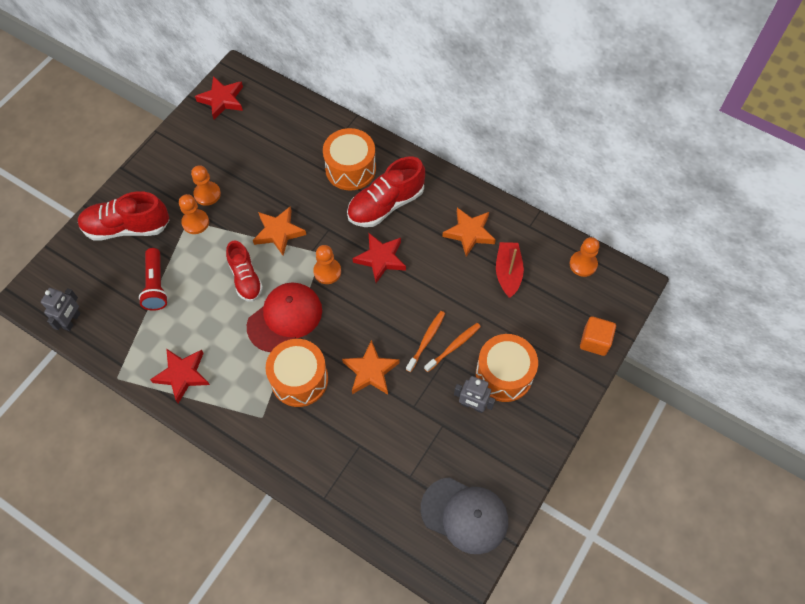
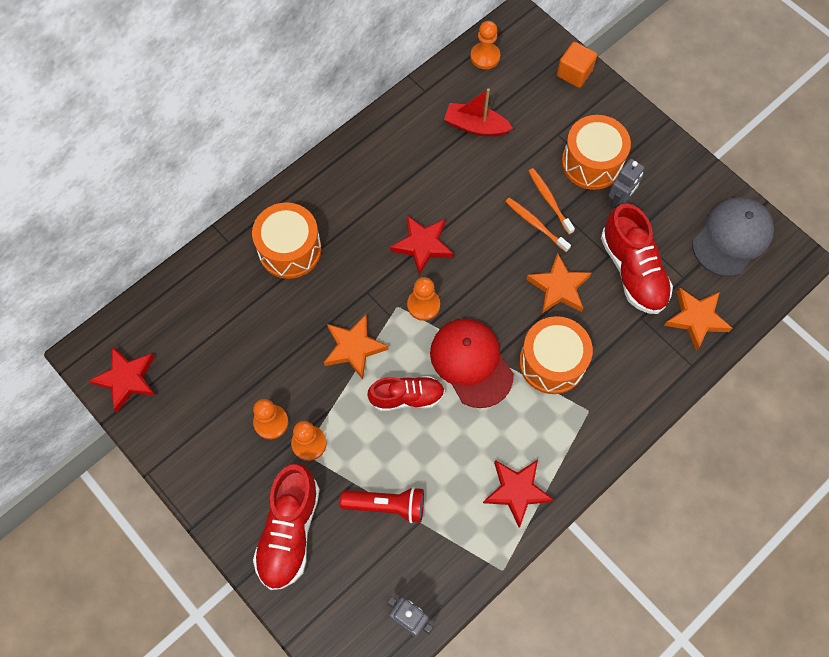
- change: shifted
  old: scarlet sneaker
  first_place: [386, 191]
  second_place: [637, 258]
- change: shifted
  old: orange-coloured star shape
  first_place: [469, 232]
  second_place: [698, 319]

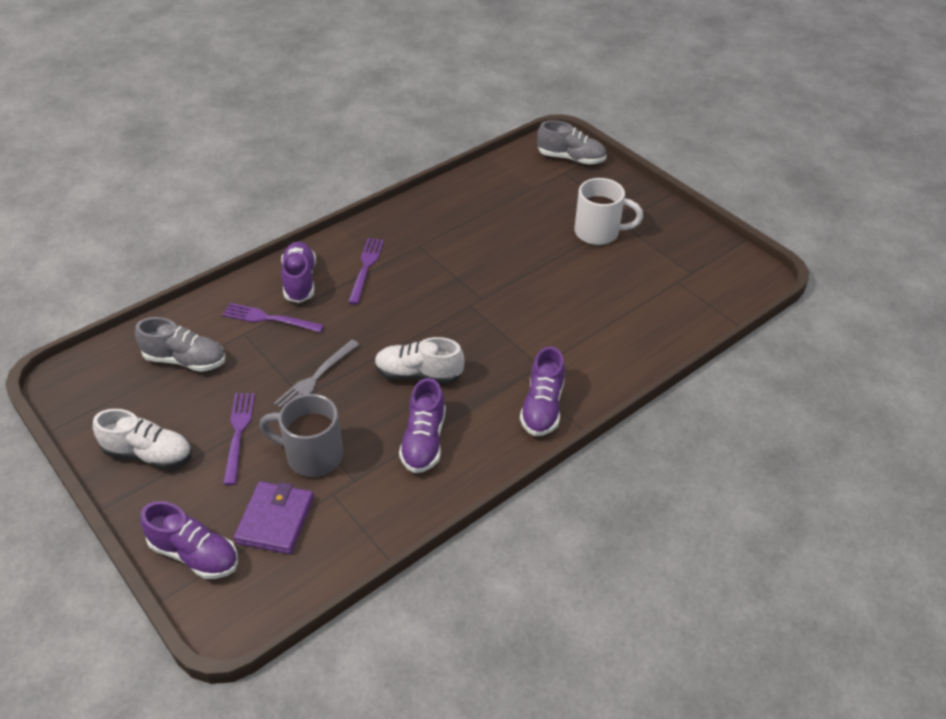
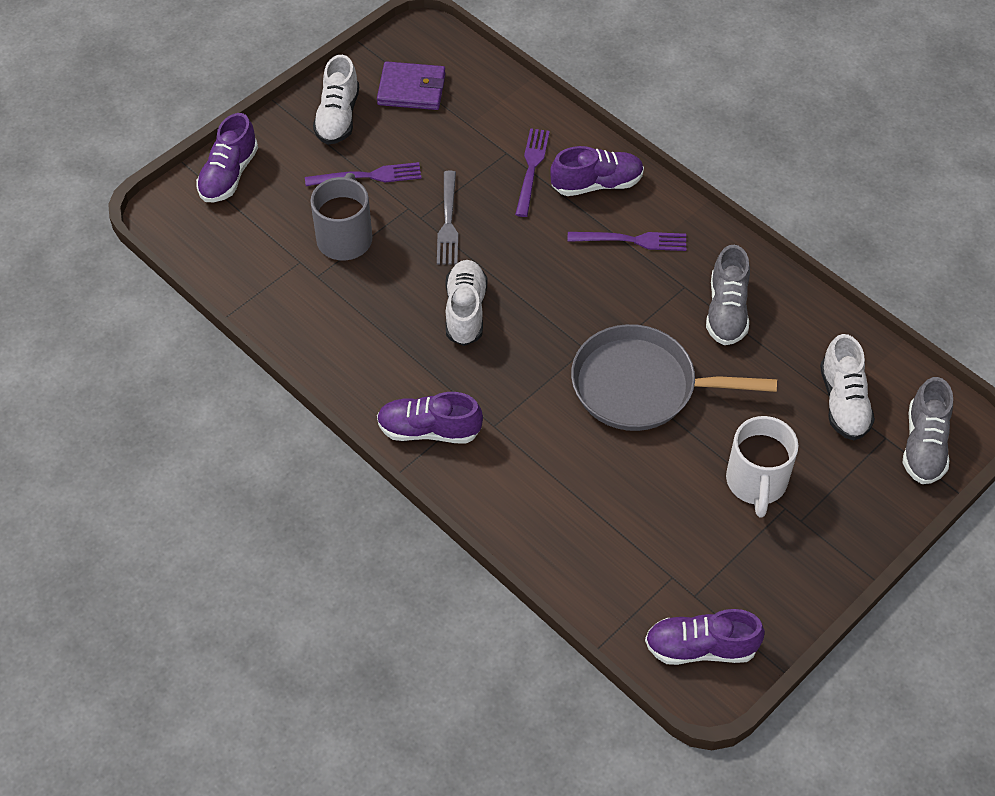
- change: shifted
  old: royal purple card wallet
  first_place: [274, 517]
  second_place: [411, 85]
- change: rotated
  old: ash-grey table fork
  first_place: [316, 374]
  second_place: [447, 218]
  degrees: -120
- change: new
  new: ash-grey pan
  second_place: [674, 377]
- change: shifted
  old: royal purple sneaker
  first_place: [422, 425]
  second_place: [705, 637]
- change: shifted
  old: ash-grey sneaker
  first_place: [180, 344]
  second_place: [728, 295]
- change: new
  new: snow-white sneaker
  second_place: [847, 387]

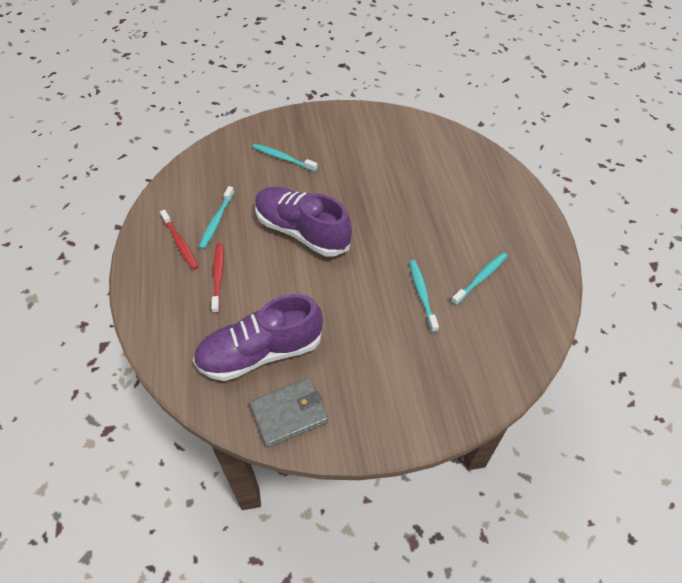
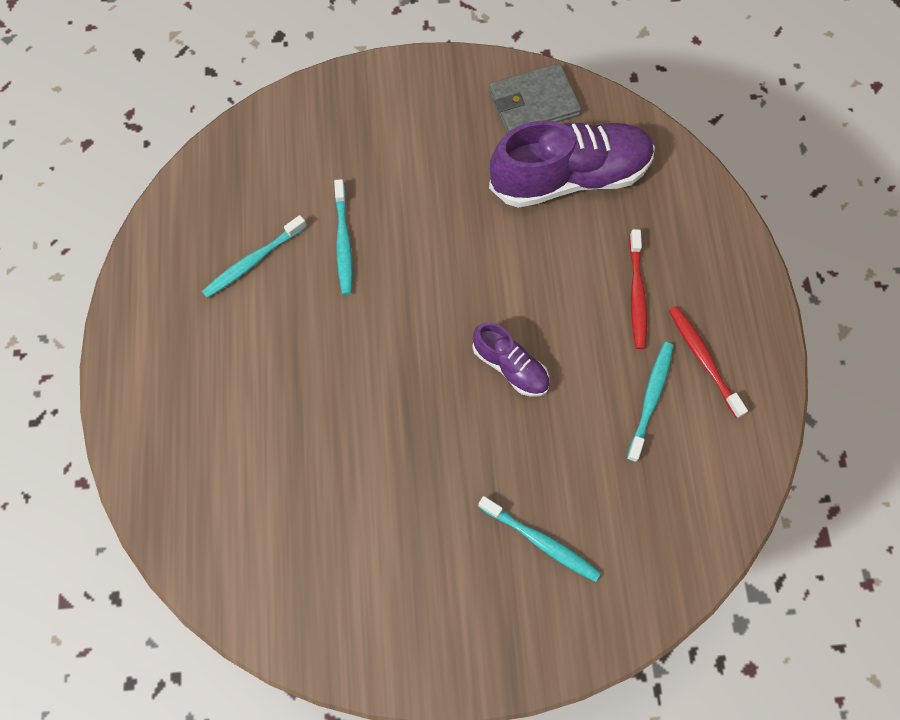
- change: scaled
  old: royal purple sneaker
  first_place: [303, 221]
  second_place: [511, 359]
  factor: 0.51

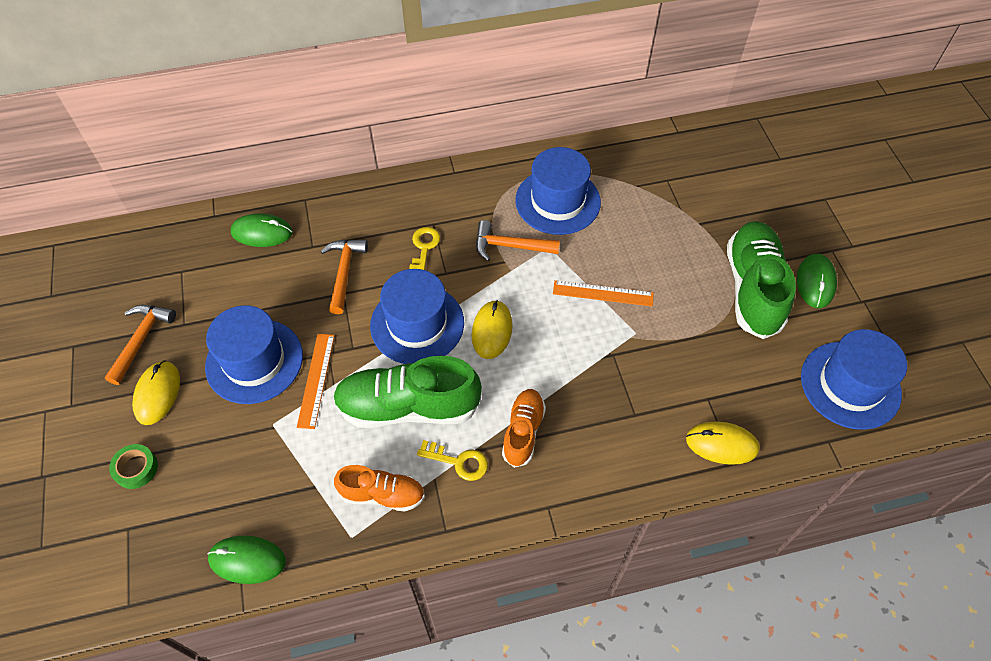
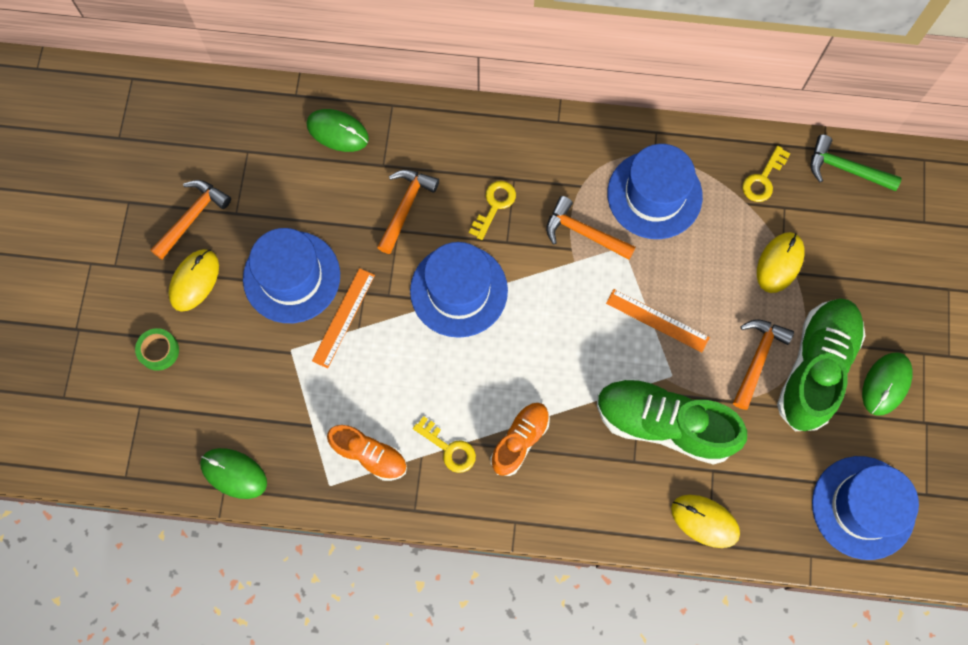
- change: shifted
  old: leaf-green sneaker
  first_place: [407, 392]
  second_place: [672, 421]
- change: new
  new: orange-coloured hammer
  second_place: [763, 364]
- change: new
  new: bright yellow latchkey
  second_place: [767, 174]
- change: shifted
  old: bright yellow mouse
  first_place: [492, 329]
  second_place: [781, 262]
- change: new
  new: leaf-green hammer
  second_place: [856, 163]

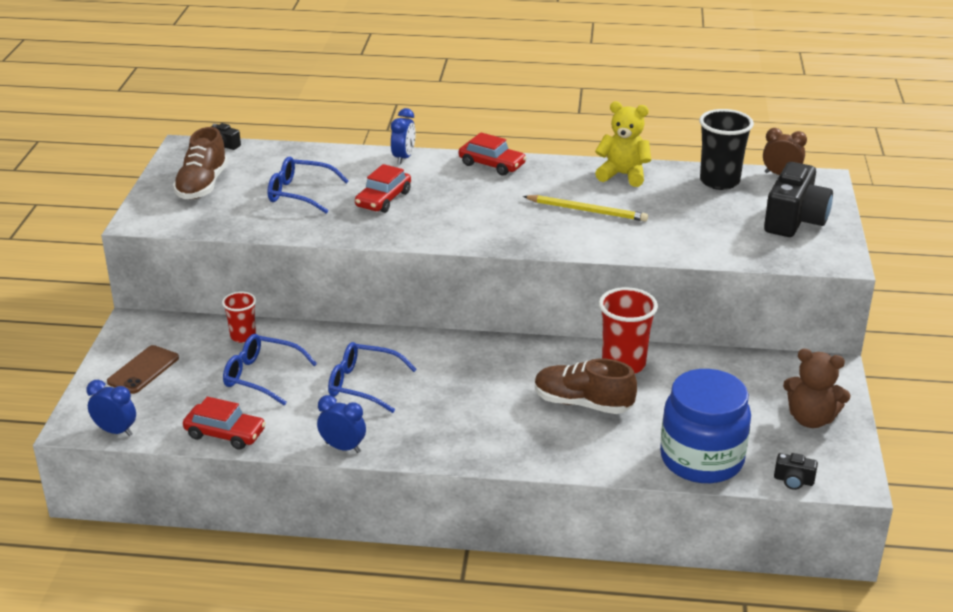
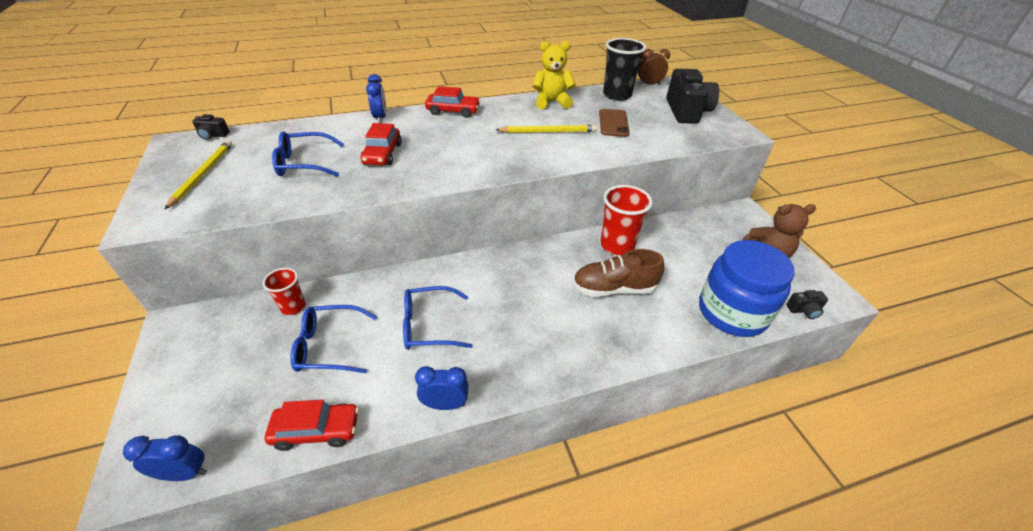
- change: swapped
  old: brown sneaker
  new: bright yellow wooden pencil
  first_place: [200, 163]
  second_place: [199, 174]
- change: shifted
  old: brown smartphone
  first_place: [143, 369]
  second_place: [614, 123]

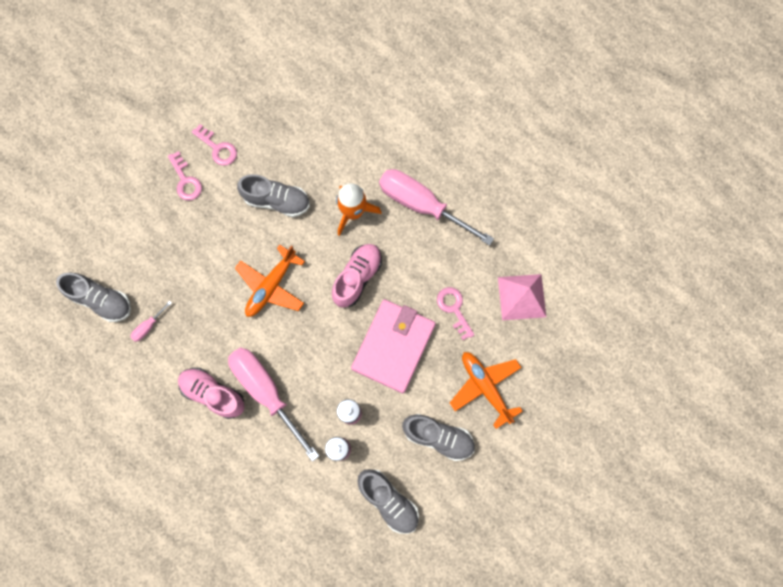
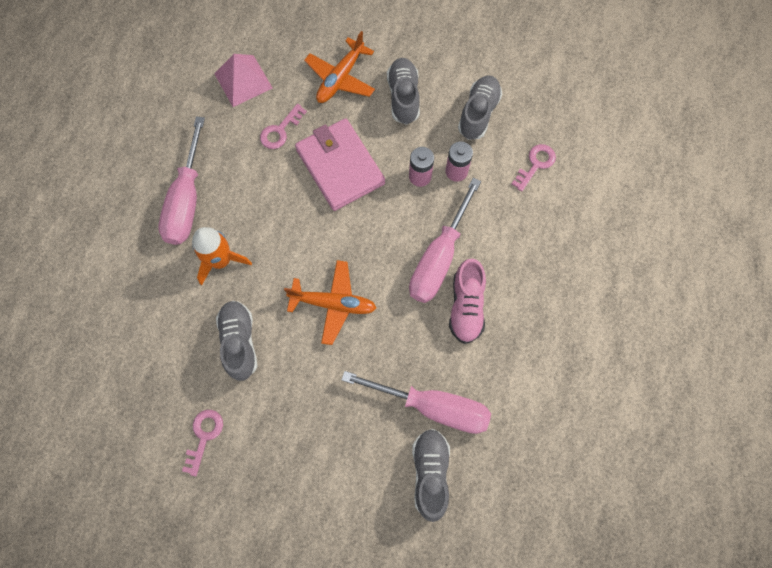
- change: rotated
  old: rose-pink card wallet
  first_place: [393, 346]
  second_place: [340, 164]
  degrees: 60
- change: scaled
  old: rose-pink screwdriver
  first_place: [151, 321]
  second_place: [416, 402]
  factor: 2.5
- change: shifted
  old: rose-pink latchkey
  first_place: [185, 175]
  second_place: [534, 168]
- change: gone
  old: rose-pink sneaker
  first_place: [357, 276]

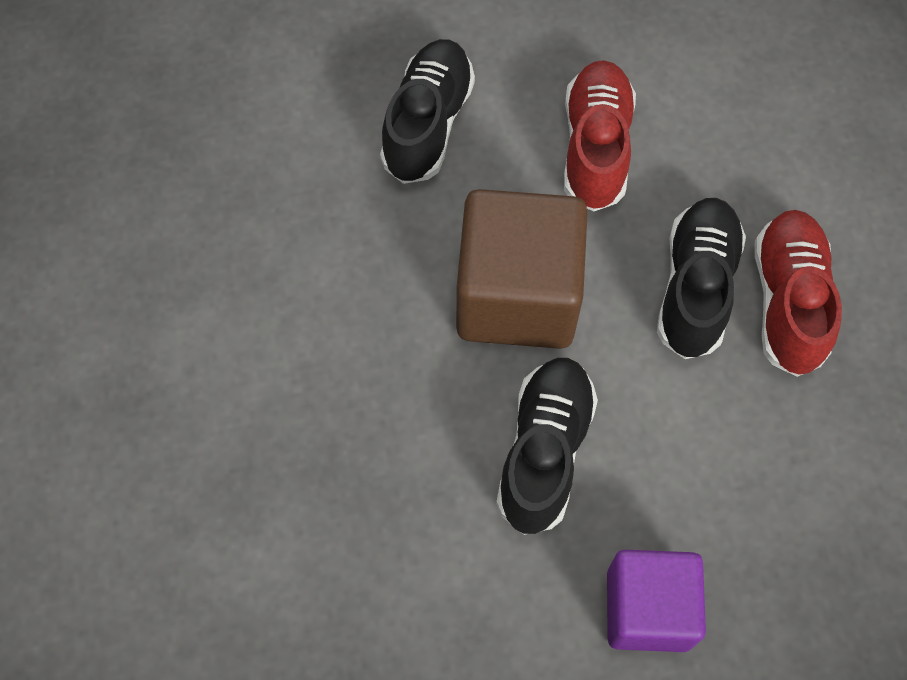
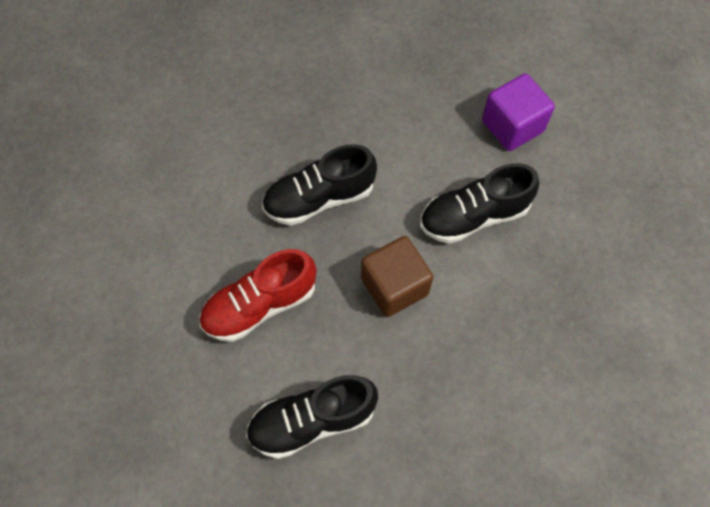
- change: scaled
  old: brown solid cube
  first_place: [522, 269]
  second_place: [397, 276]
  factor: 0.65
- change: gone
  old: scarlet sneaker
  first_place: [798, 293]

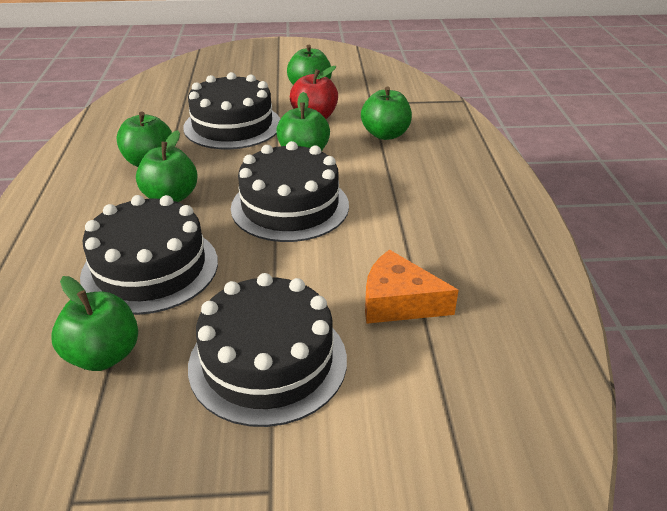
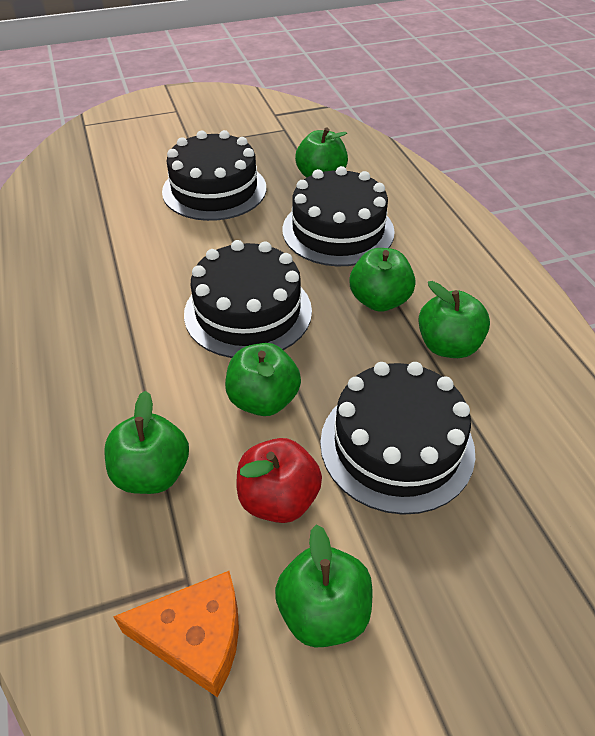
- change: shifted
  old: orange-coloured cheese wedge
  first_place: [411, 287]
  second_place: [176, 634]

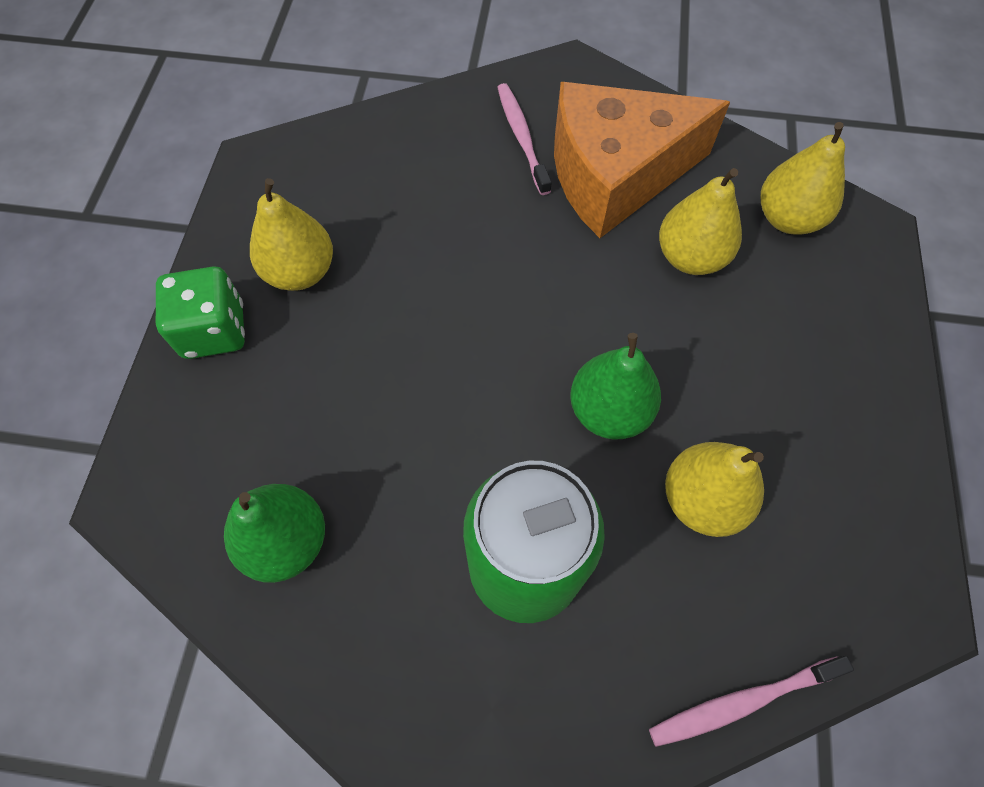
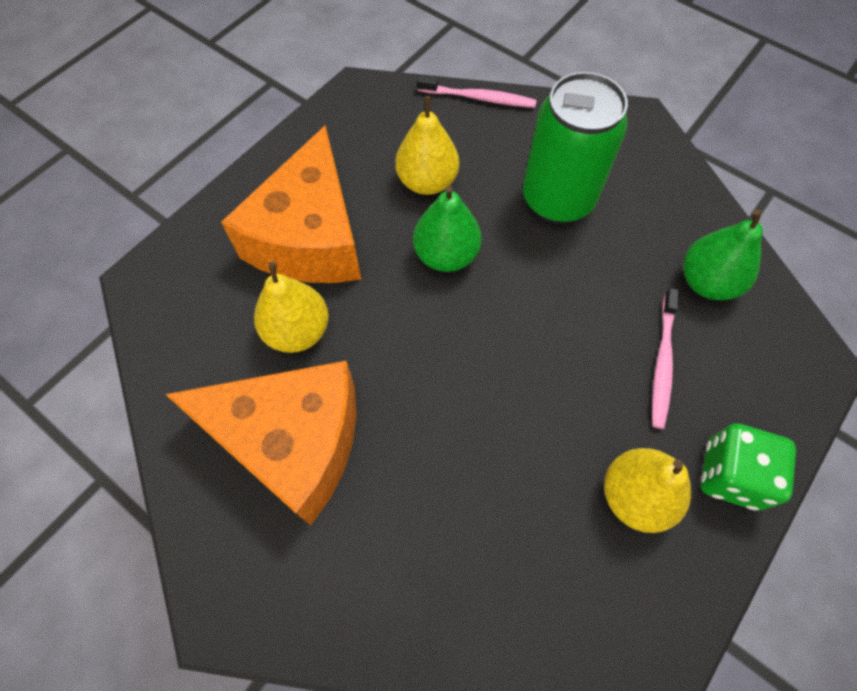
- change: new
  new: orange-coloured cheese wedge
  second_place: [291, 204]
- change: shifted
  old: rose-pink tooth brush
  first_place: [524, 139]
  second_place: [666, 358]
- change: gone
  old: bright yellow pear
  first_place: [803, 178]

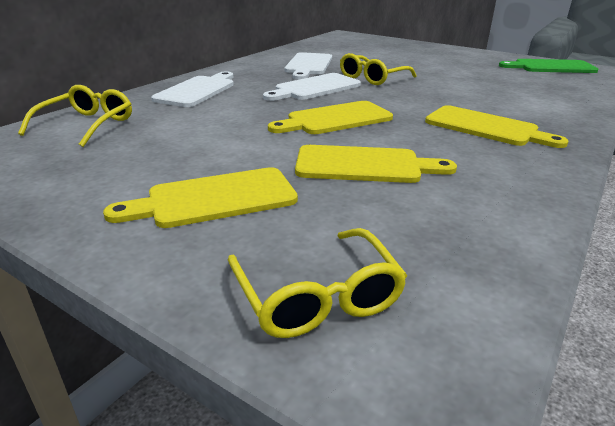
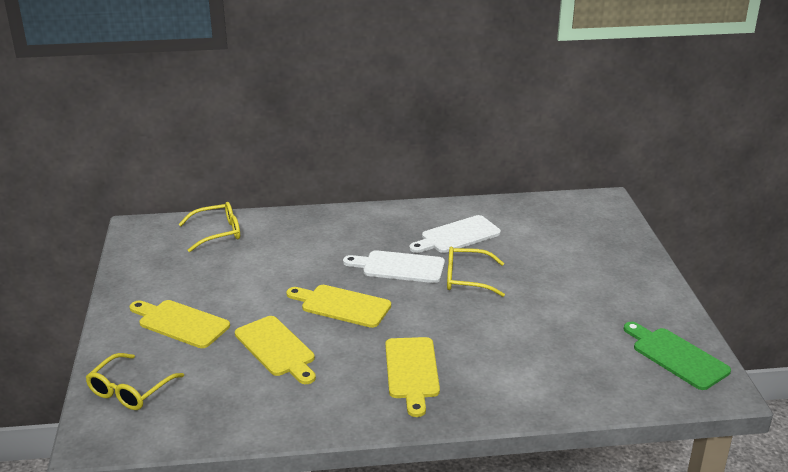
- change: gone
  old: snow-white chopping board
  first_place: [192, 89]

